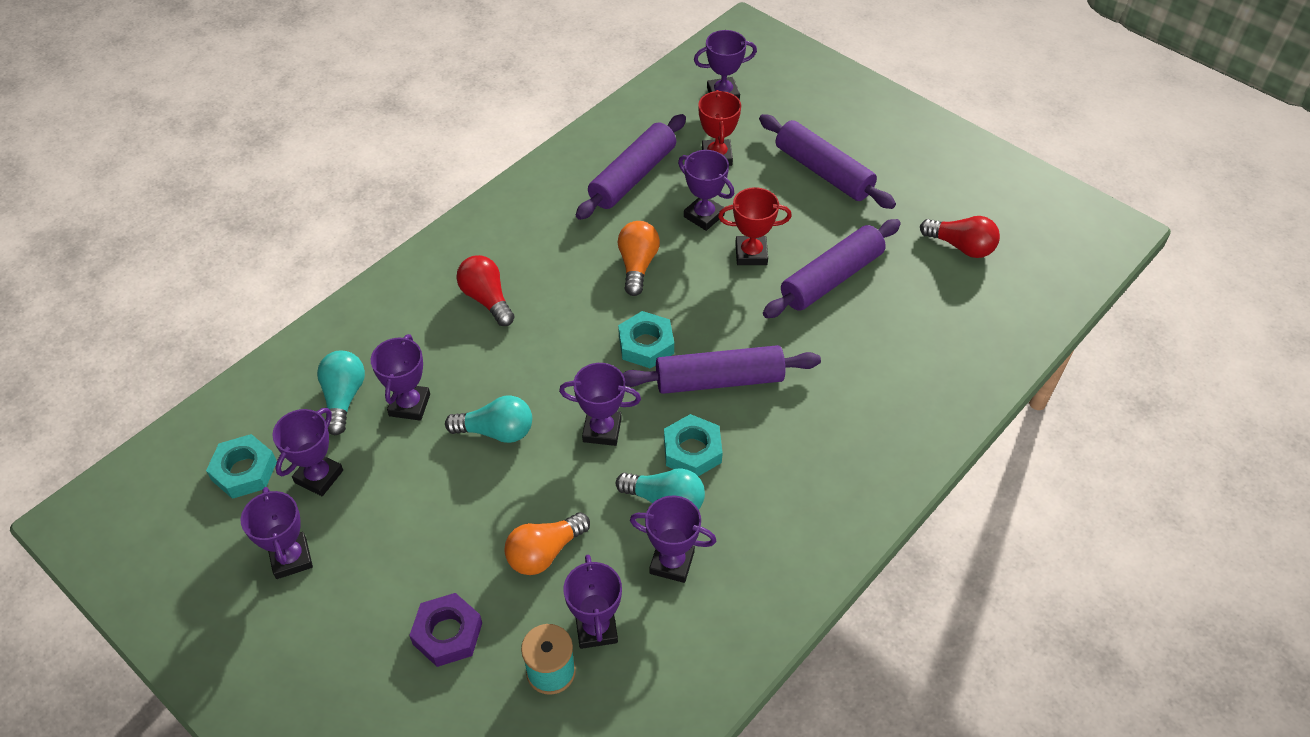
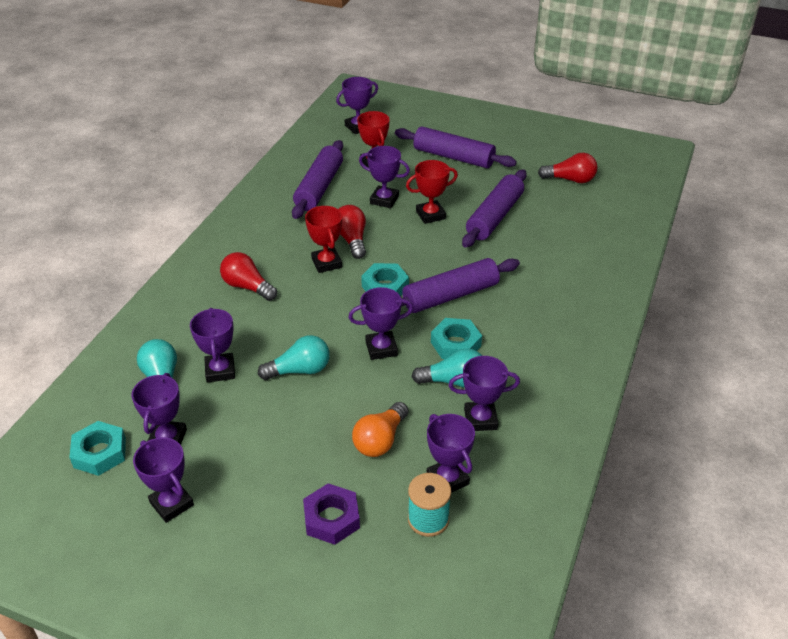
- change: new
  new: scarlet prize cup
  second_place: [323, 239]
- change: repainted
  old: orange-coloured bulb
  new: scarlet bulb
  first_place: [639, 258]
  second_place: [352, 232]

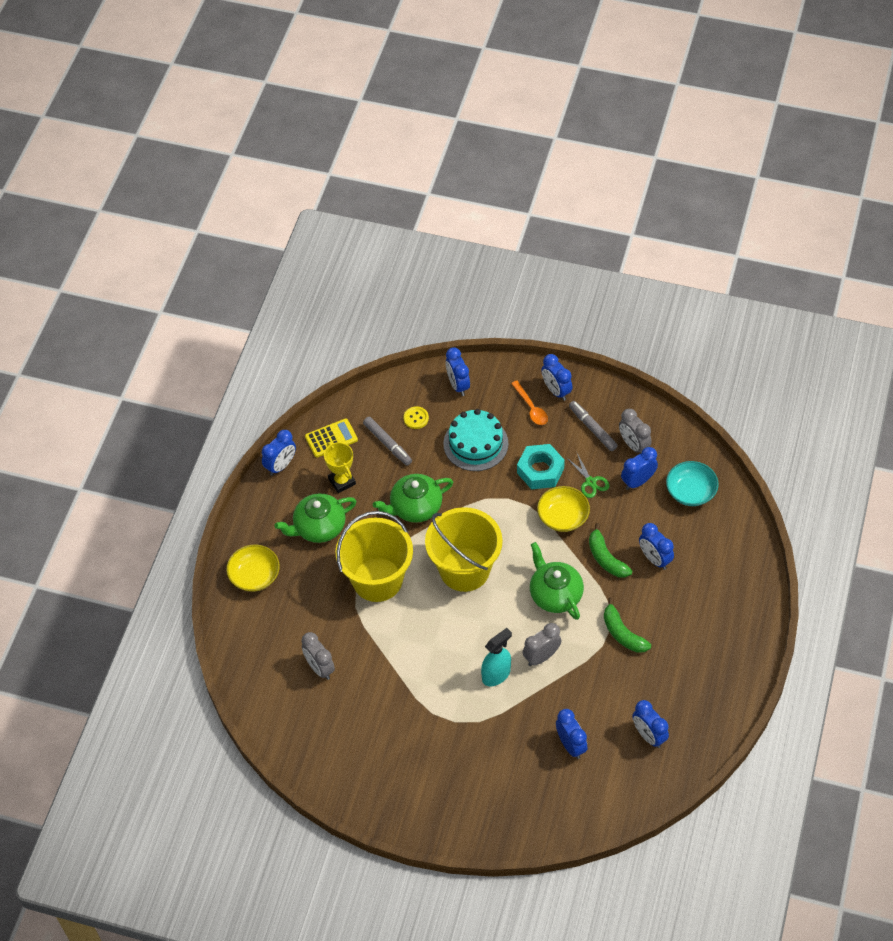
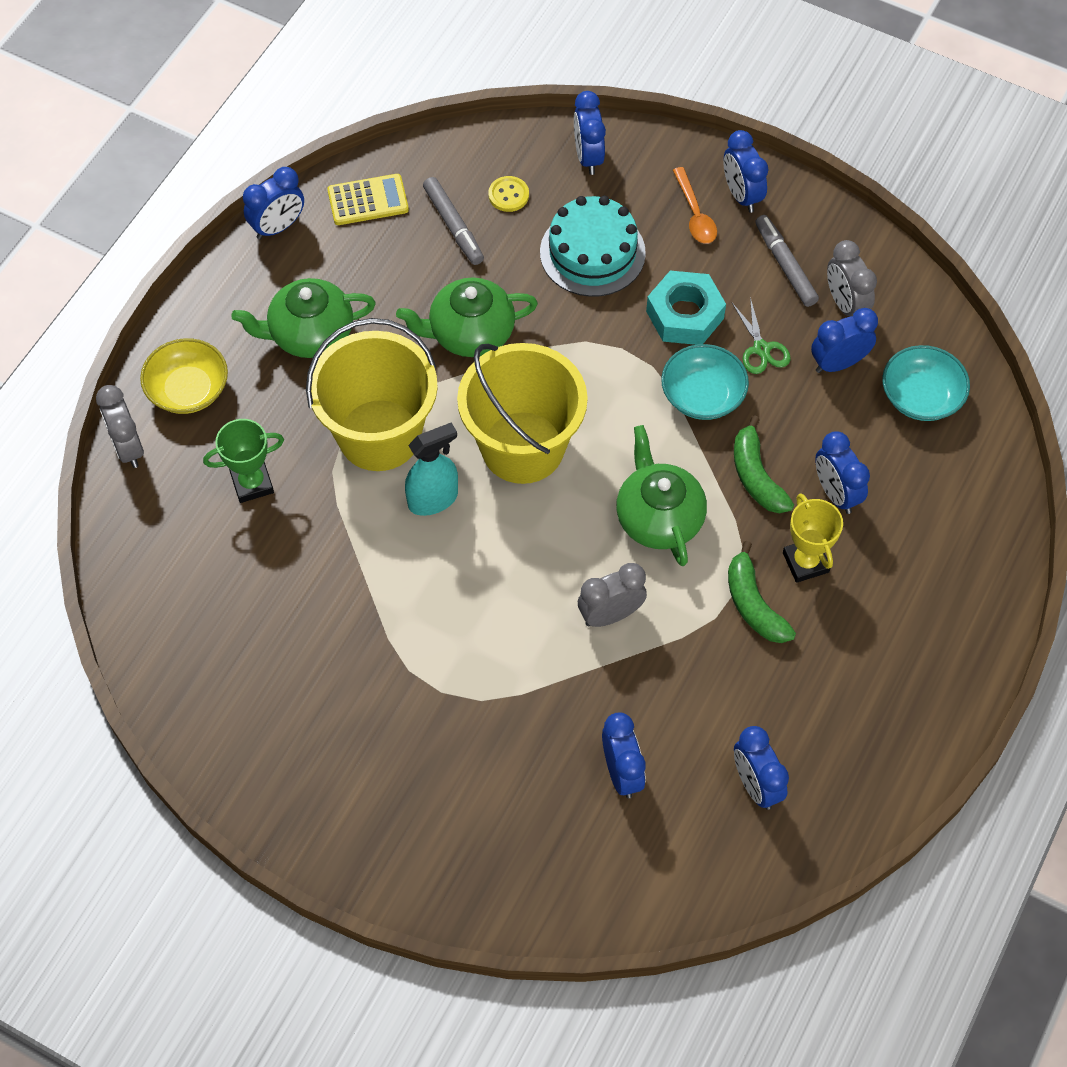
- change: shifted
  old: ash-grey alarm clock
  first_place: [318, 656]
  second_place: [120, 426]
- change: new
  new: leaf-green prize cup
  second_place: [243, 461]
- change: shifted
  old: turquoise sprayer
  first_place: [496, 657]
  second_place: [431, 469]
- change: repainted
  old: bright yellow deep dish
  new: turquoise deep dish
  first_place: [563, 509]
  second_place: [705, 382]
- change: shifted
  old: bright yellow prize cup
  first_place: [340, 467]
  second_place: [813, 538]

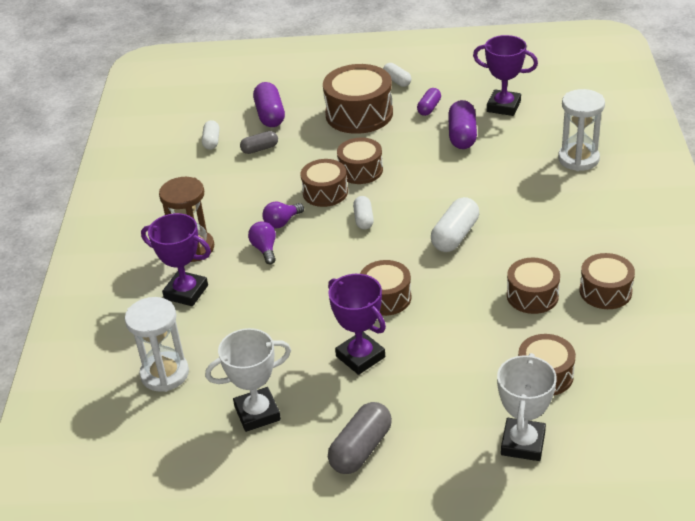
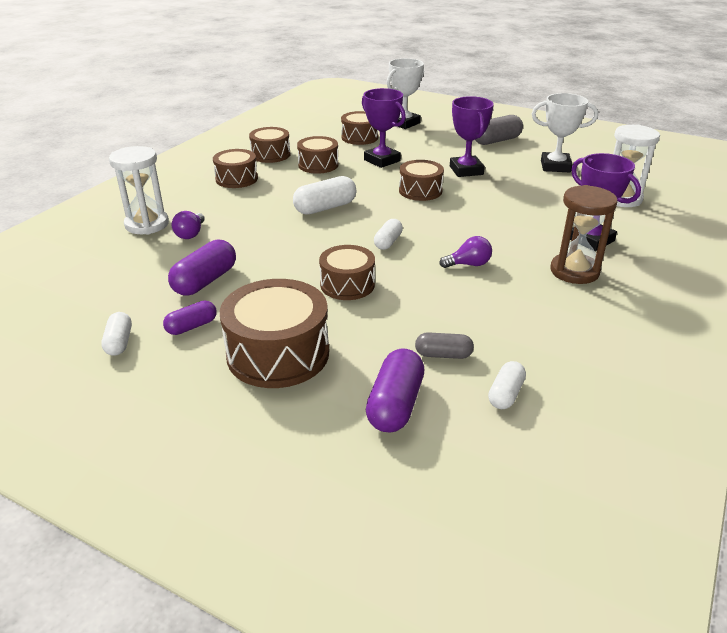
- change: shifted
  old: snow-white pill shape
  first_place: [397, 75]
  second_place: [116, 334]
- change: shifted
  old: royal purple bulb
  first_place: [262, 242]
  second_place: [188, 225]
- change: shifted
  old: brown toy drum
  first_place: [324, 183]
  second_place: [235, 168]
- change: shifted
  old: royal purple prize cup
  first_place: [505, 75]
  second_place: [384, 128]

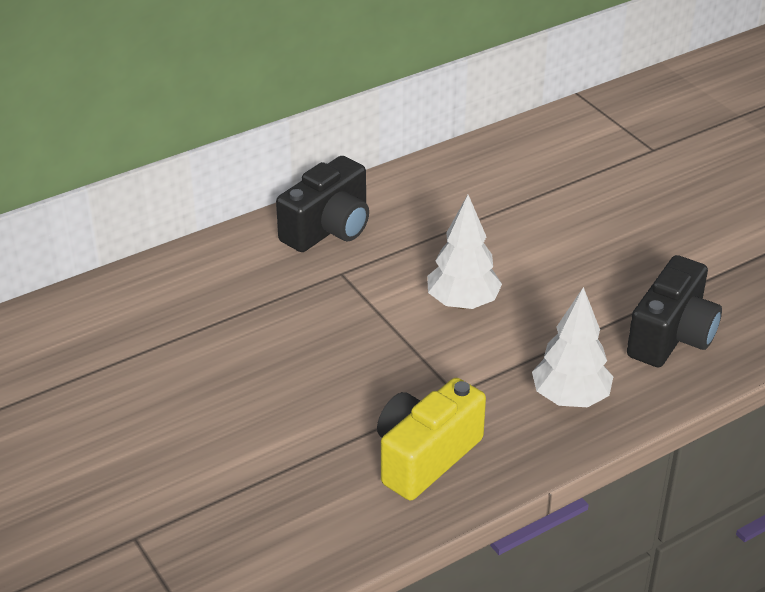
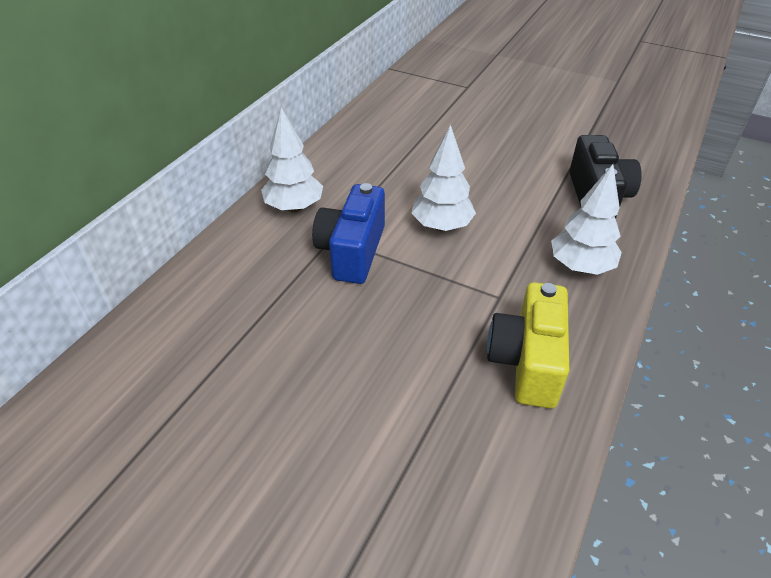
- change: swapped
  old: black compact camera
  new: snow-white tree
  first_place: [322, 204]
  second_place: [292, 159]
- change: new
  new: blue compact camera
  second_place: [348, 233]

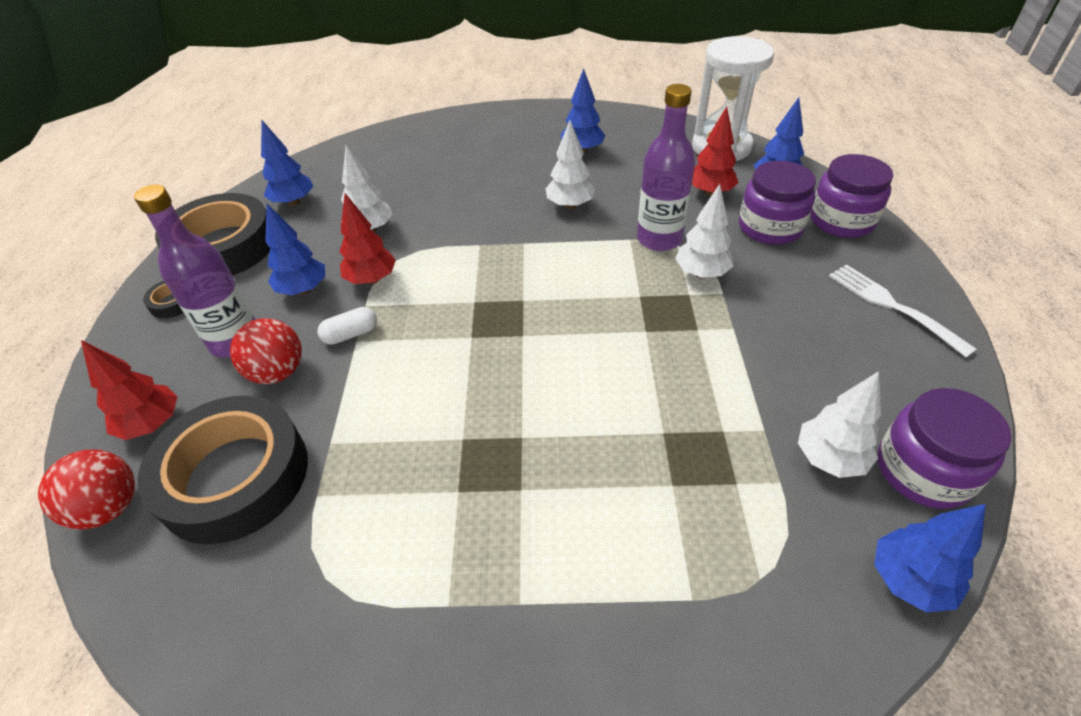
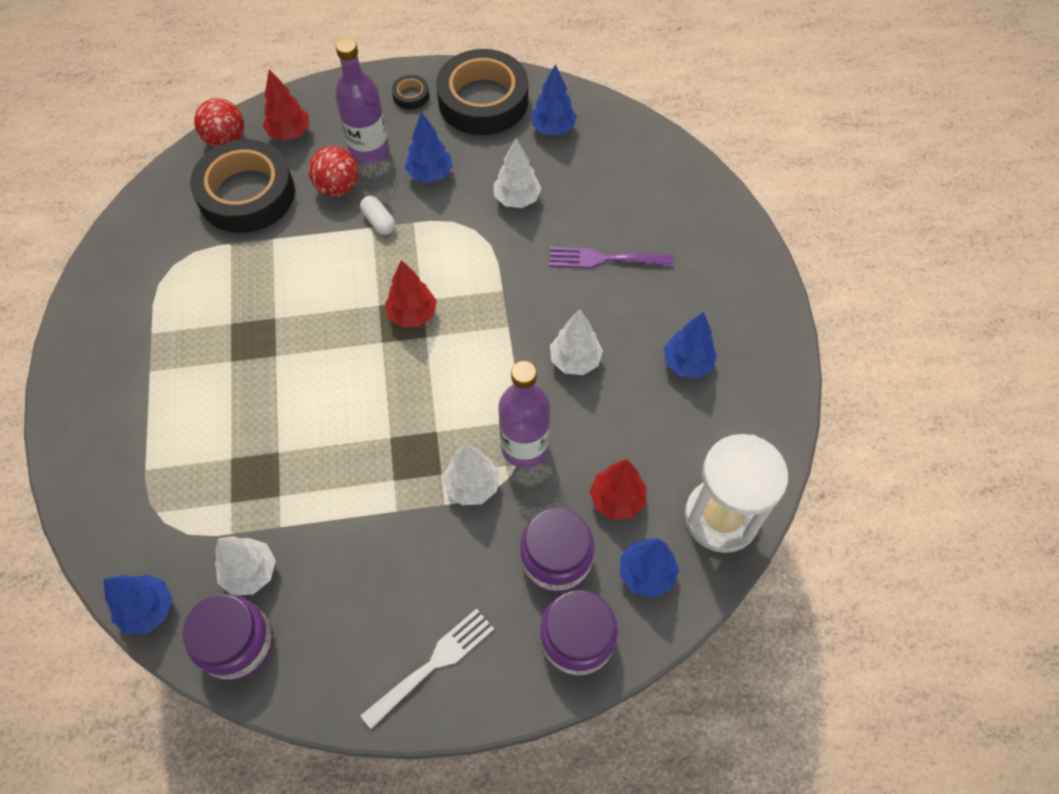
- change: shifted
  old: scarlet tree
  first_place: [367, 238]
  second_place: [411, 293]
- change: new
  new: royal purple table fork
  second_place: [611, 257]

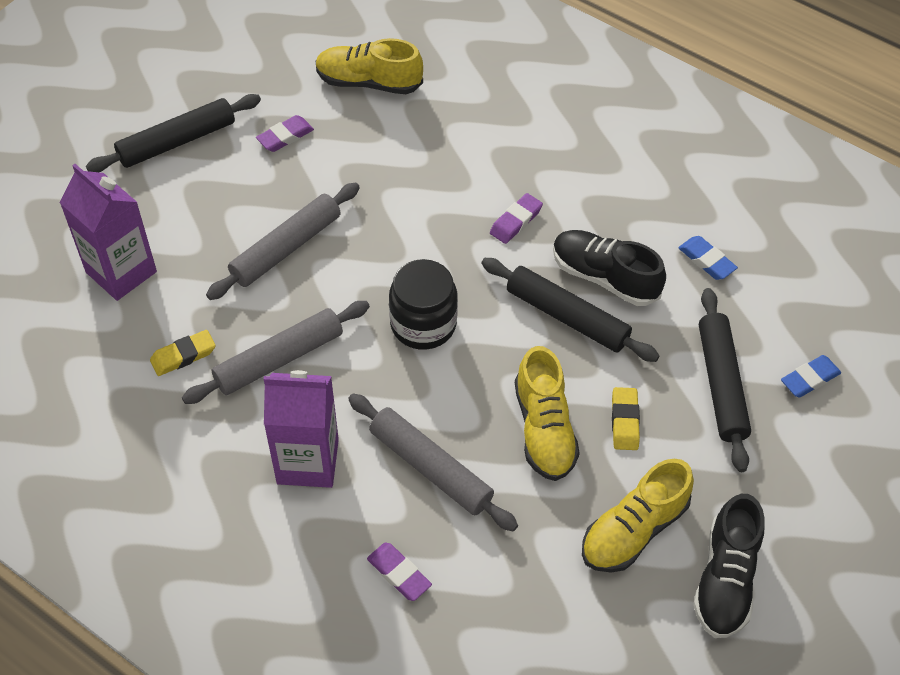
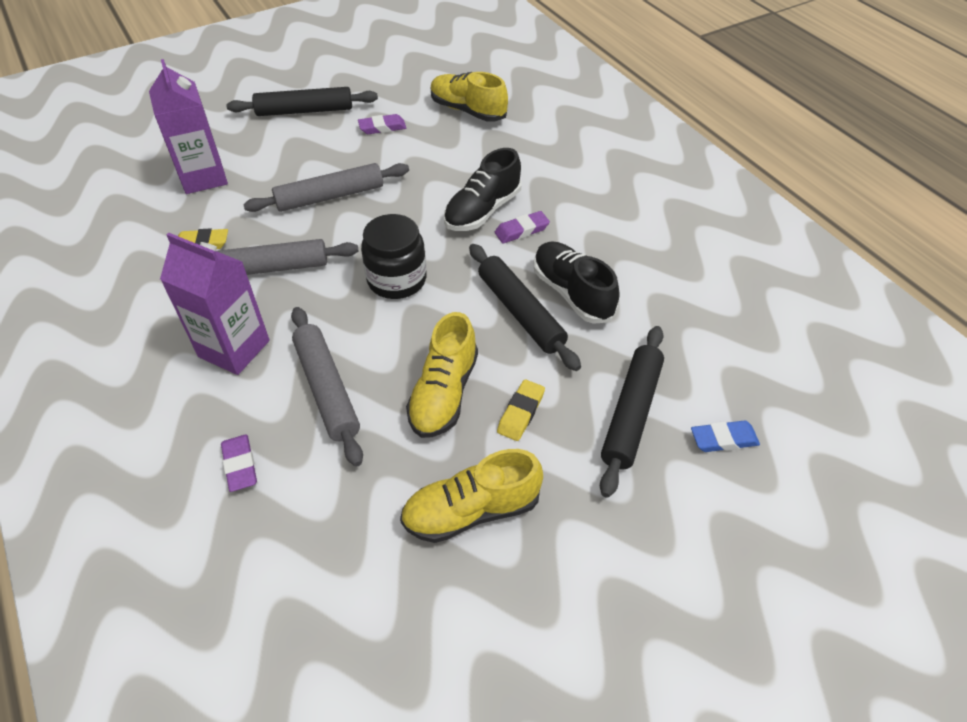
- change: shifted
  old: black sneaker
  first_place: [729, 566]
  second_place: [483, 189]
- change: gone
  old: blue pencil eraser
  first_place: [708, 258]

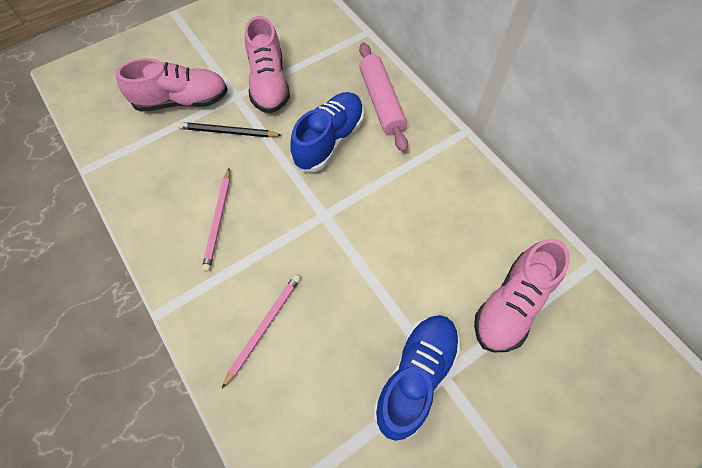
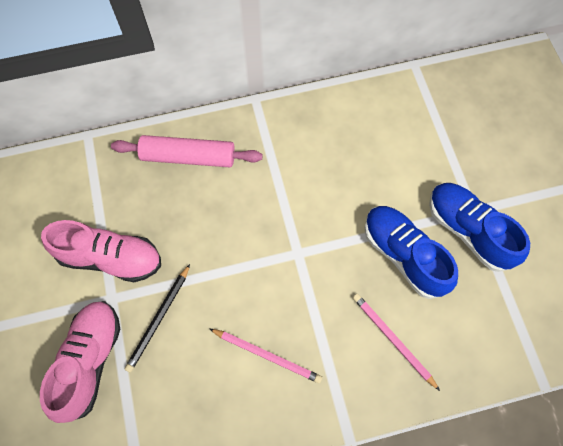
- change: shifted
  old: blue sneaker
  first_place: [327, 132]
  second_place: [411, 252]
- change: gone
  old: rose-pink sneaker
  first_place: [522, 295]

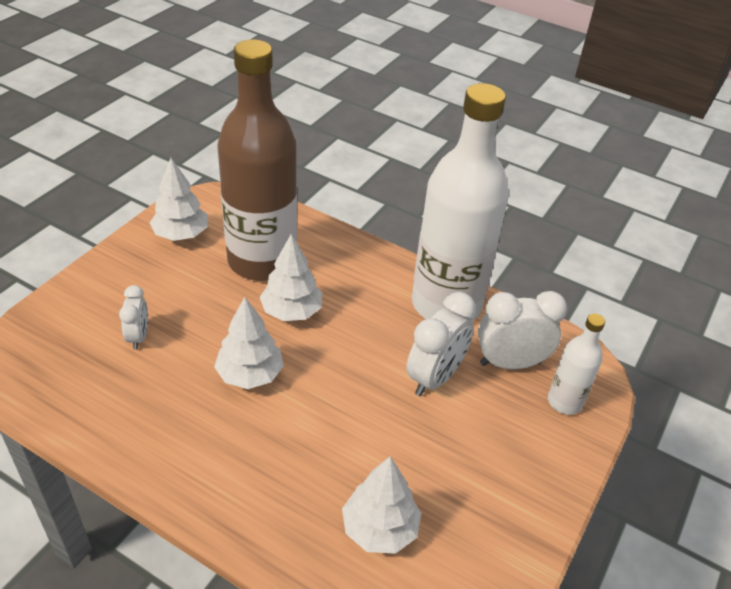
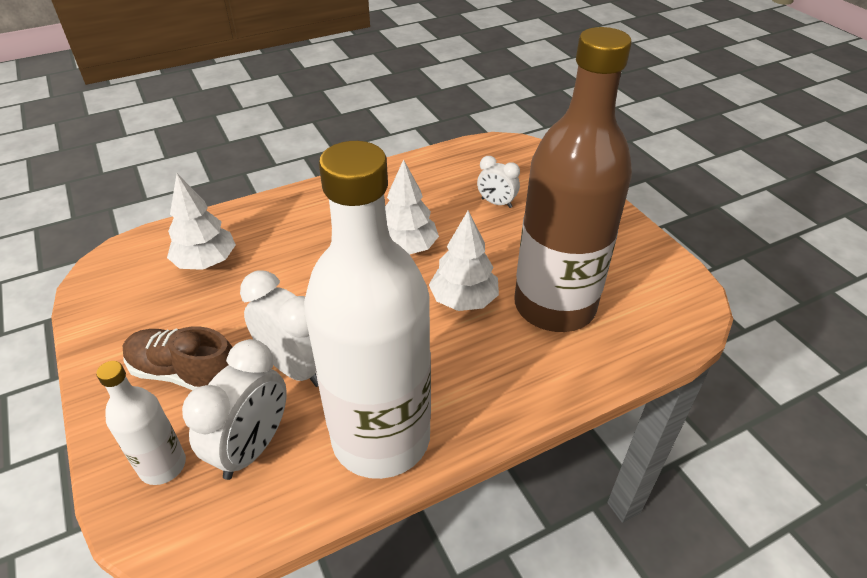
- change: new
  new: brown sneaker
  second_place: [177, 358]
- change: rotated
  old: snow-white alarm clock
  first_place: [441, 344]
  second_place: [279, 328]
  degrees: 150
- change: gone
  old: snow-white tree
  first_place: [179, 199]

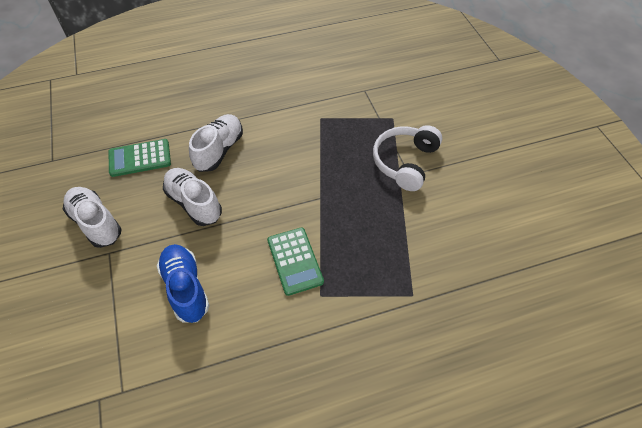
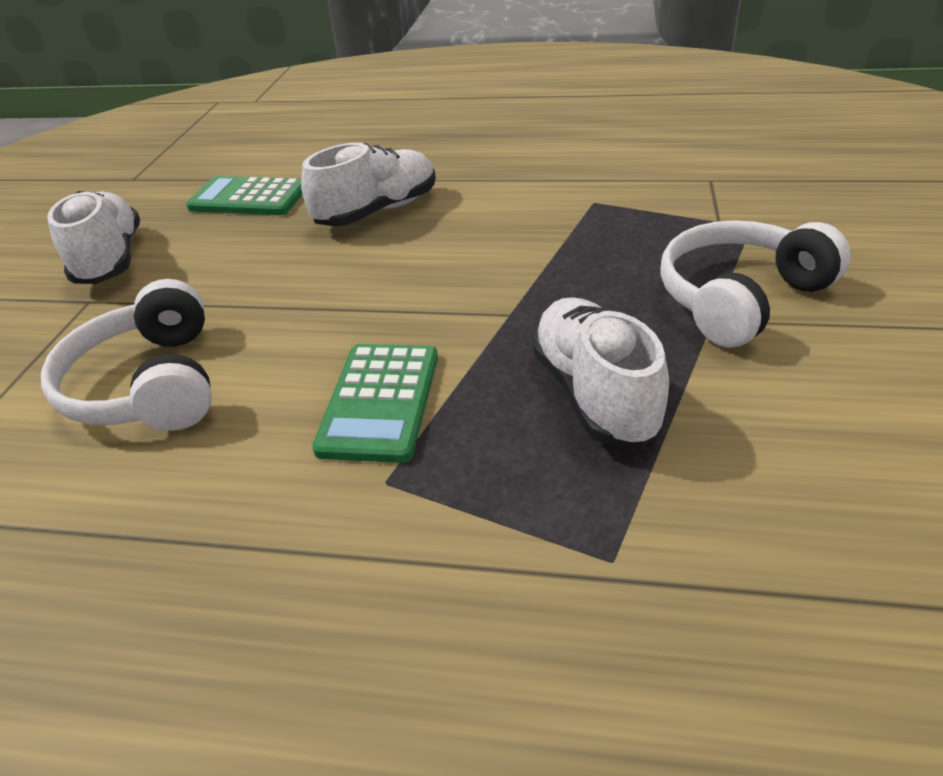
- change: swapped
  old: blue sneaker
  new: snow-white headphones
  first_place: [183, 283]
  second_place: [126, 355]
- change: shifted
  old: snow-white sneaker
  first_place: [192, 197]
  second_place: [600, 372]

